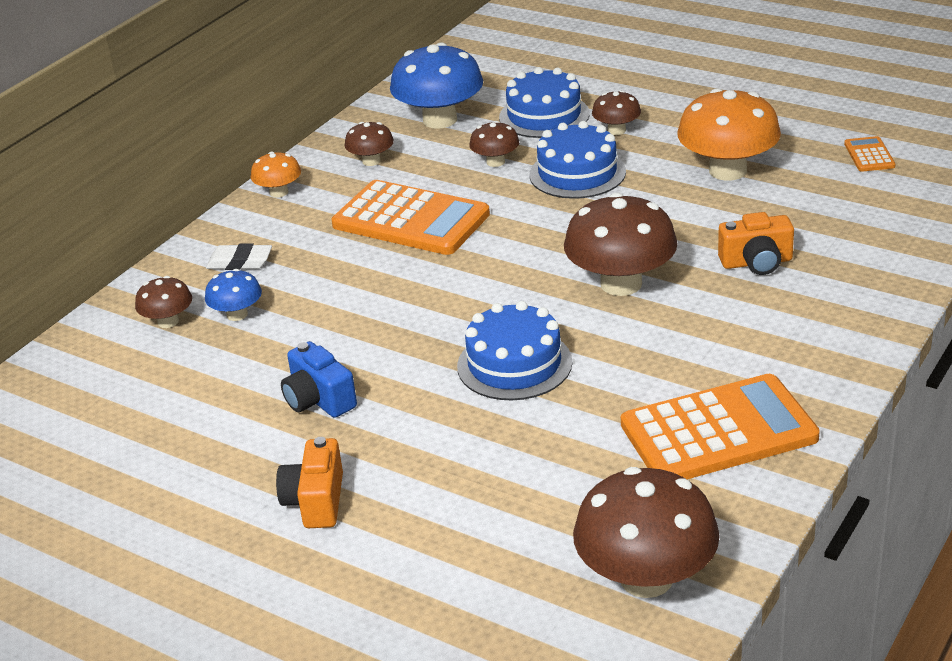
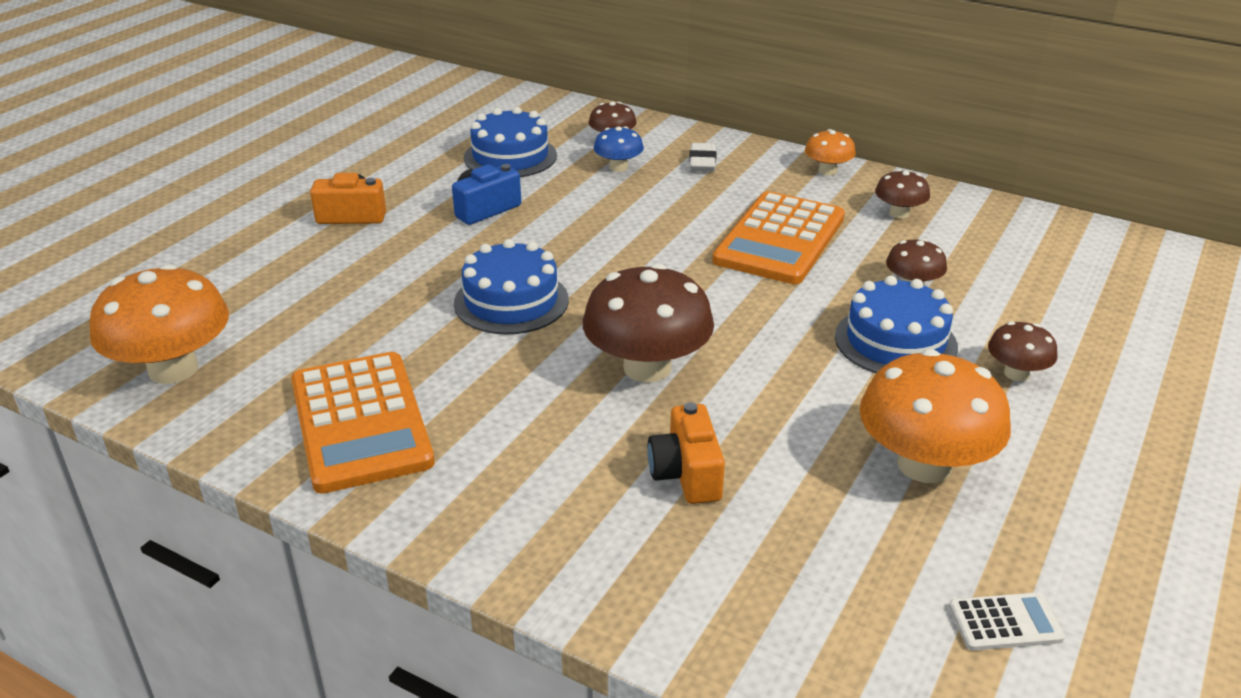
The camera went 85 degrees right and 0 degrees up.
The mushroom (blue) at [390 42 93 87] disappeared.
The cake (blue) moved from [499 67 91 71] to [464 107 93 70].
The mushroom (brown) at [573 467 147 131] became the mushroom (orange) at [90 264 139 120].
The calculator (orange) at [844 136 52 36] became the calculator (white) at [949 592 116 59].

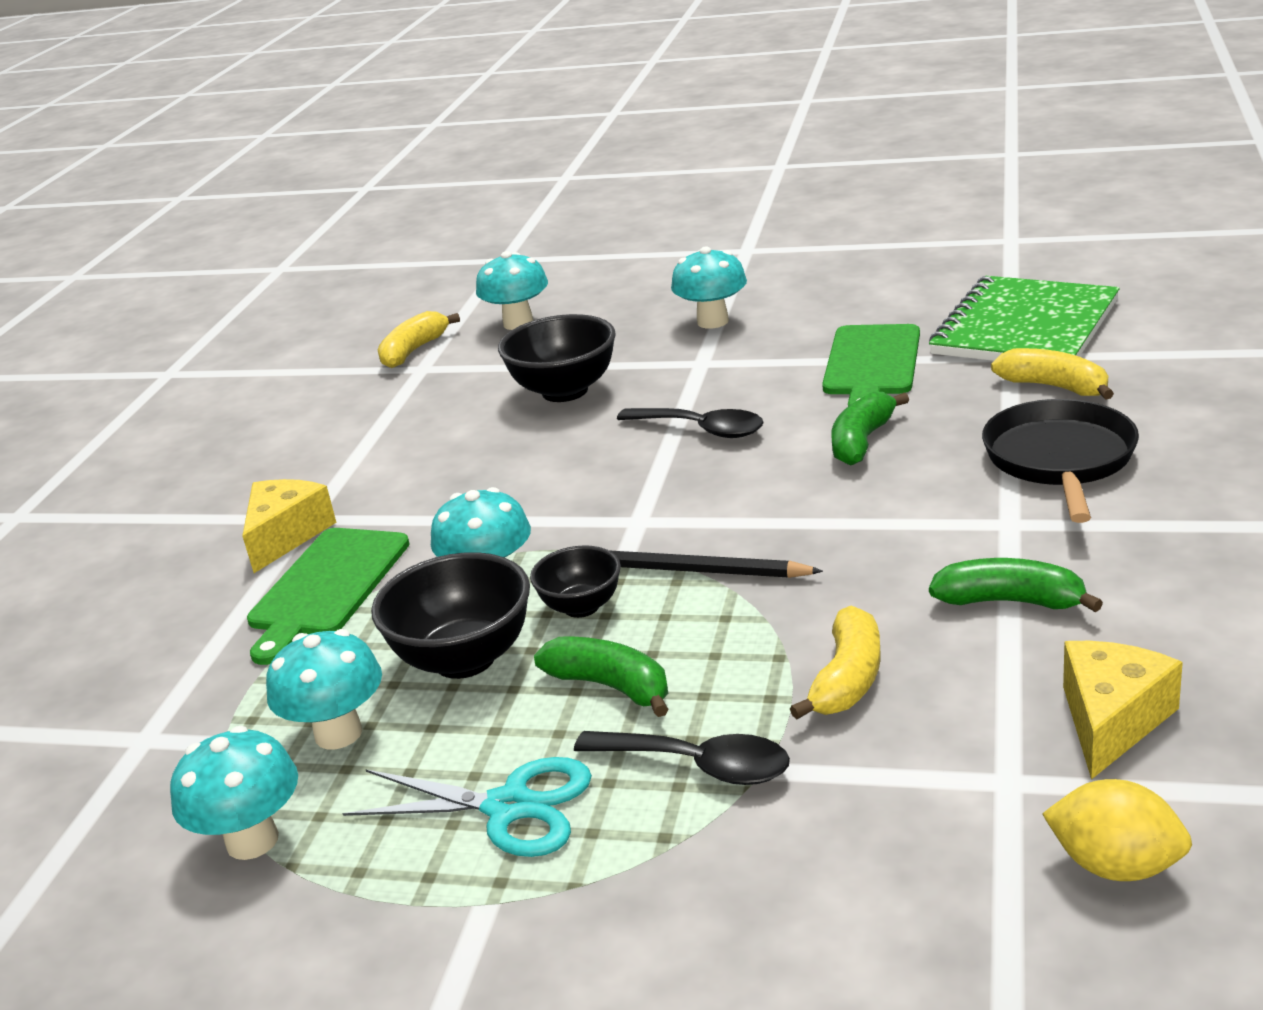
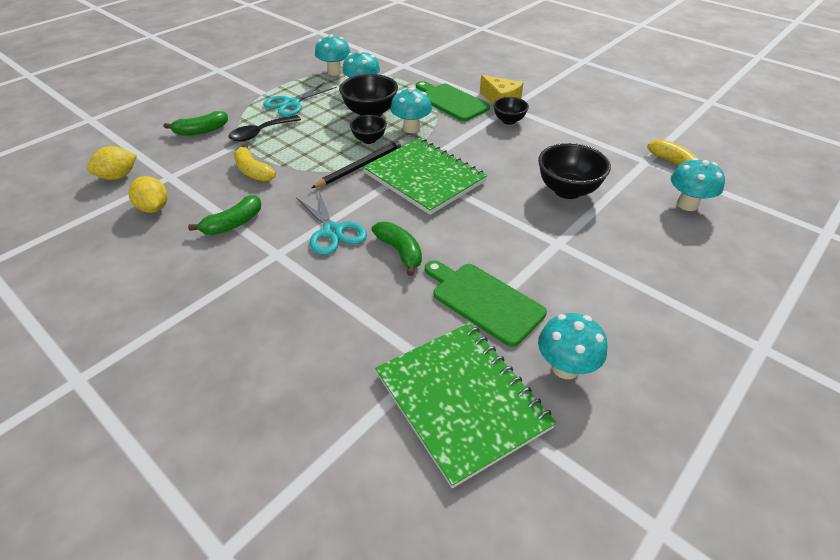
The camera went 115 degrees right and 15 degrees up.
The spoon (black) at [617 408 147 30] disappeared.
The pan (black) at [982 399 157 124] disappeared.
The banana (yellow) at [991 348 123 52] disappeared.
The scissors (turquoise) at [296 189 71 66] appeared.
The notebook (green) at [363 138 124 77] appeared.
The bowl (black) at [493 97 36 28] appeared.
The banana (green) moved from [534 636 134 81] to [164 111 64 25].
The mushroom (turquoise) moved from [671 246 76 83] to [538 313 69 66].
The cheese (yellow) at [1063 641 120 139] was replaced by the lemon (yellow) at [128 176 40 37].

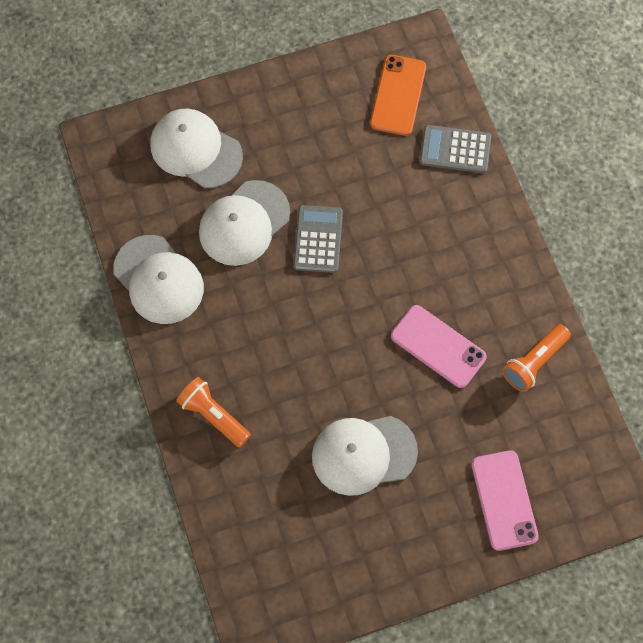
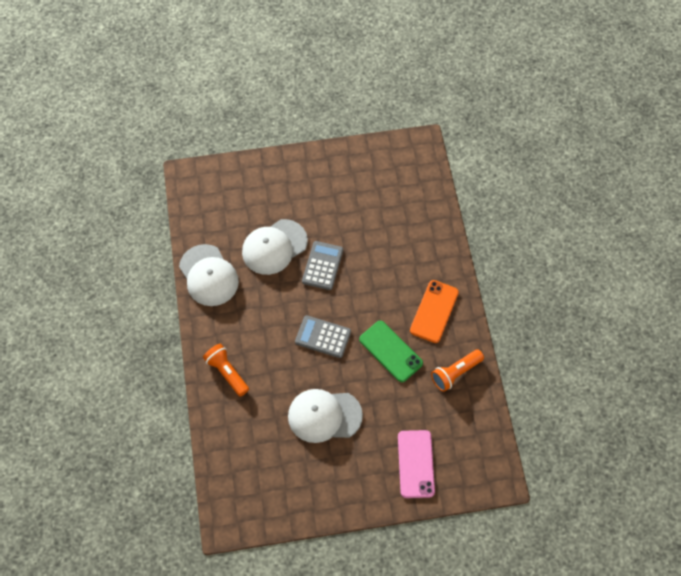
The camera went 10 degrees right and 5 degrees down.
The cap (white) at [150 108 93 80] disappeared.
The phone (orange) moved from [370 55 56 81] to [410 280 49 63].
The calculator (grey) moved from [420 125 71 48] to [295 315 56 43].
The phone (pink) at [391 305 96 83] became the phone (green) at [359 321 64 61].

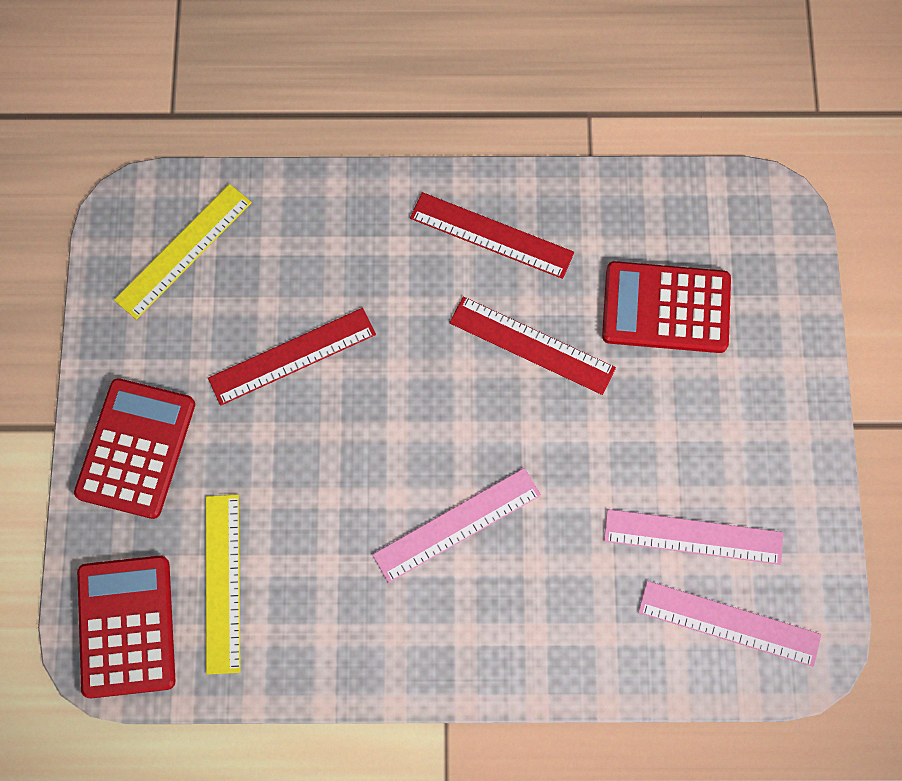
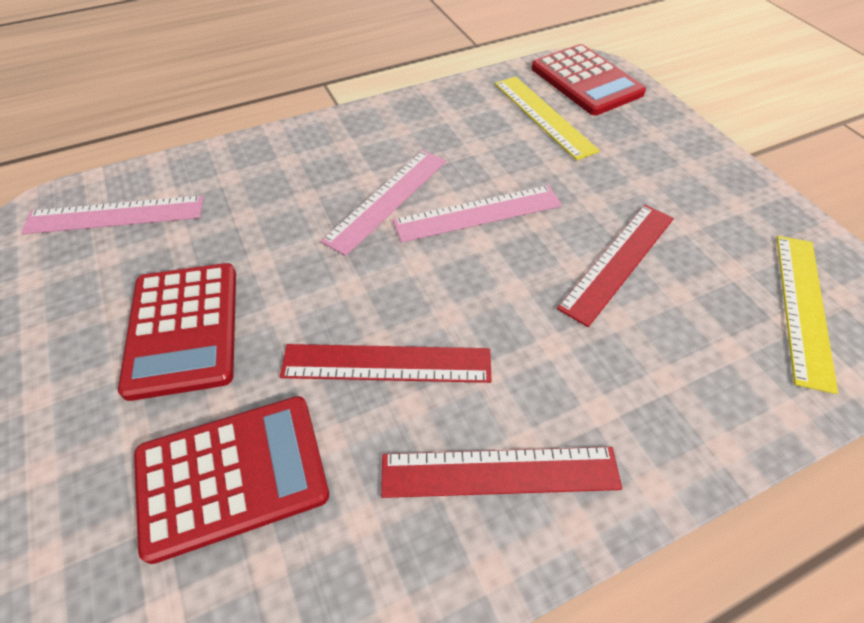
The camera went 155 degrees right and 20 degrees down.
The calculator (red) moved from [74 378 121 141] to [118 263 118 138].
The ruler (pink) moved from [604 509 179 56] to [393 185 169 57].

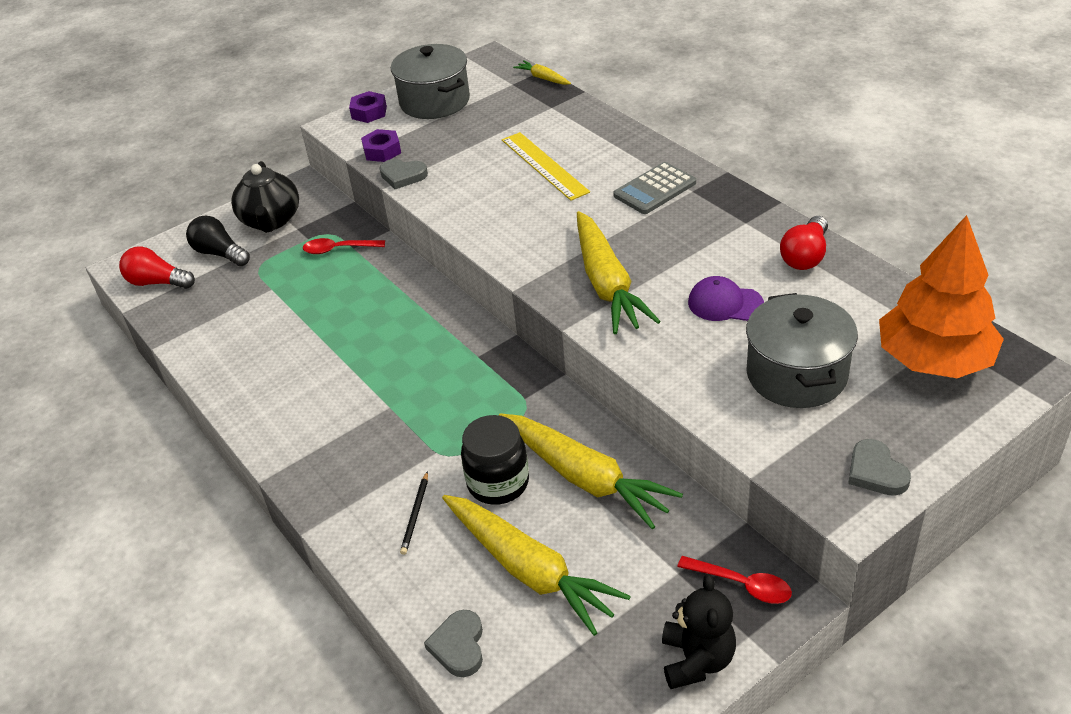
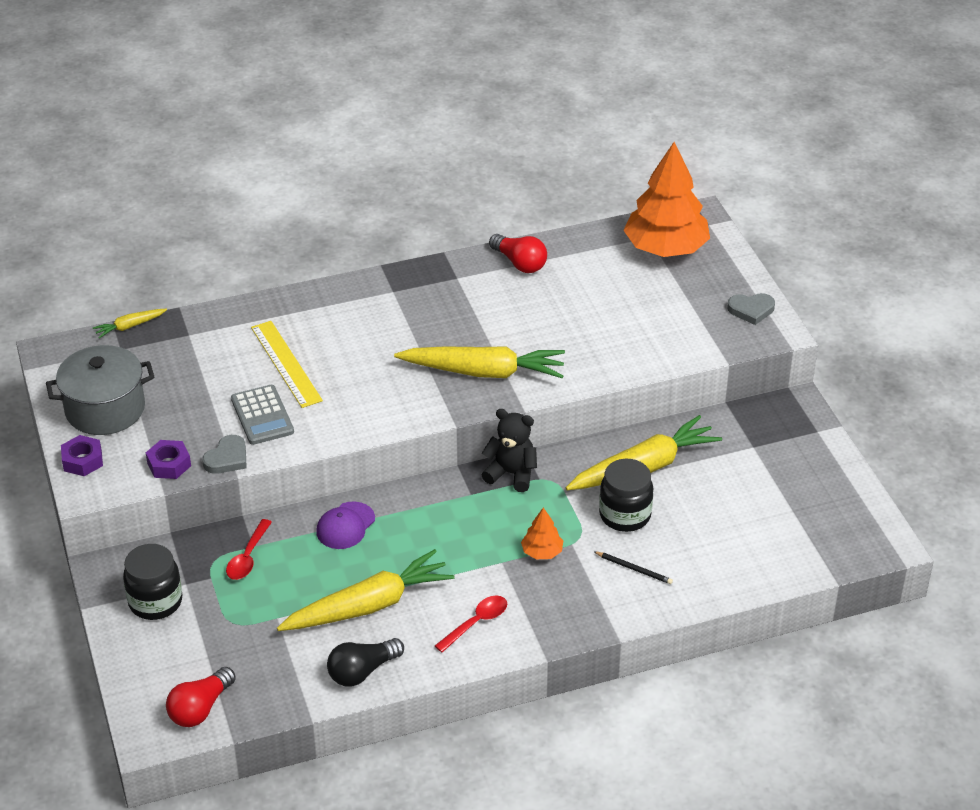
The camera went 75 degrees left and 0 degrees up.
The heart (grey) at [424 610 59 67] disappeared.
The pot (grey) at [746 293 112 115] disappeared.
The tree (orange) at [521 507 42 52] appeared.
The light bulb (black) moved from [186 216 64 50] to [327 638 77 49].
The carrot (yellow) moved from [442 495 189 141] to [277 549 178 82].
The calculator (grey) moved from [613 162 83 52] to [231 385 63 60].
The teddy bear (black) moved from [662 574 74 115] to [481 409 56 83].
The spoon (red) moved from [677 556 115 48] to [435 595 72 58].
The cap (purple) moved from [688 276 76 45] to [316 501 59 48].
The teapot (black) at [231 161 68 72] was replaced by the jar (black) at [123 544 59 76].
The ruler (yellow) at [502 132 88 69] turned 75 degrees clockwise.

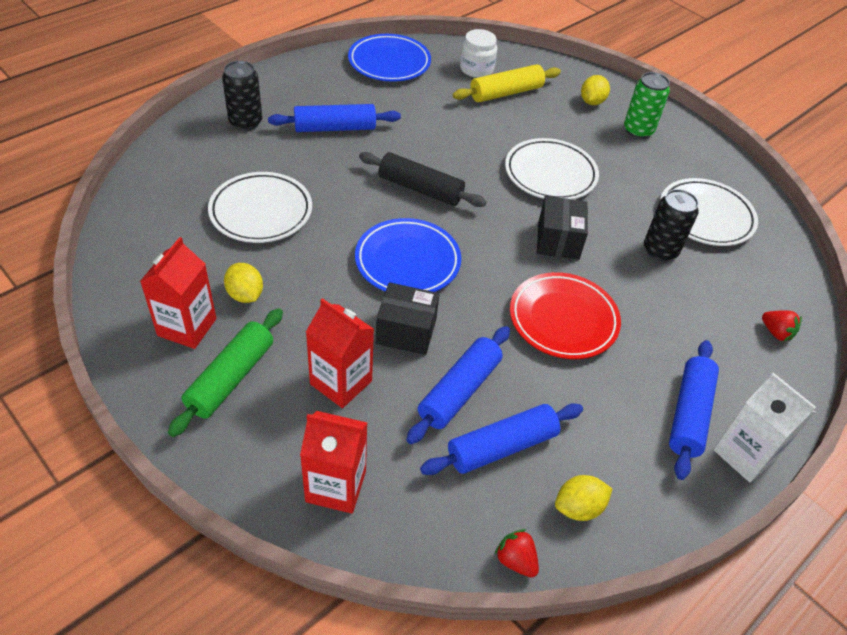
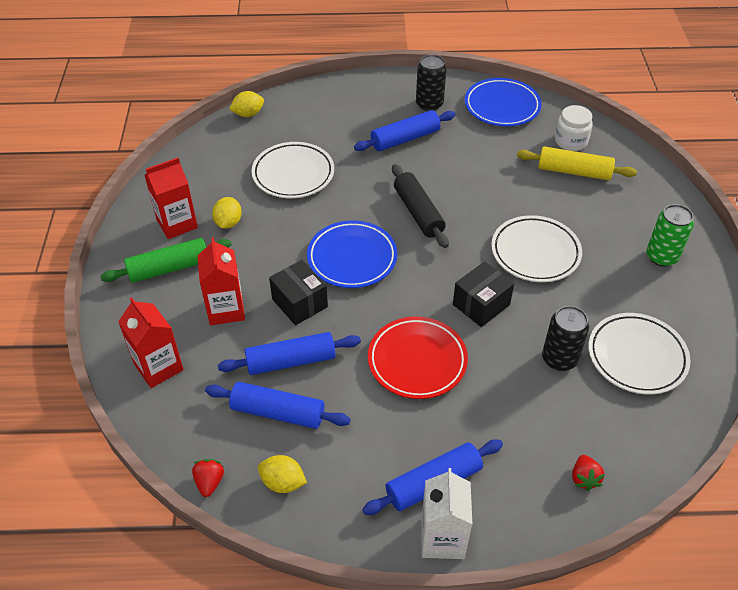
The camera went 45 degrees right and 0 degrees up.
The can (black) moved from [222 61 40 70] to [416 54 31 57].
The lemon (yellow) moved from [581 75 29 30] to [229 91 35 26].
The rolling pin (blue) at [268 104 133 28] turned 60 degrees counterclockwise.

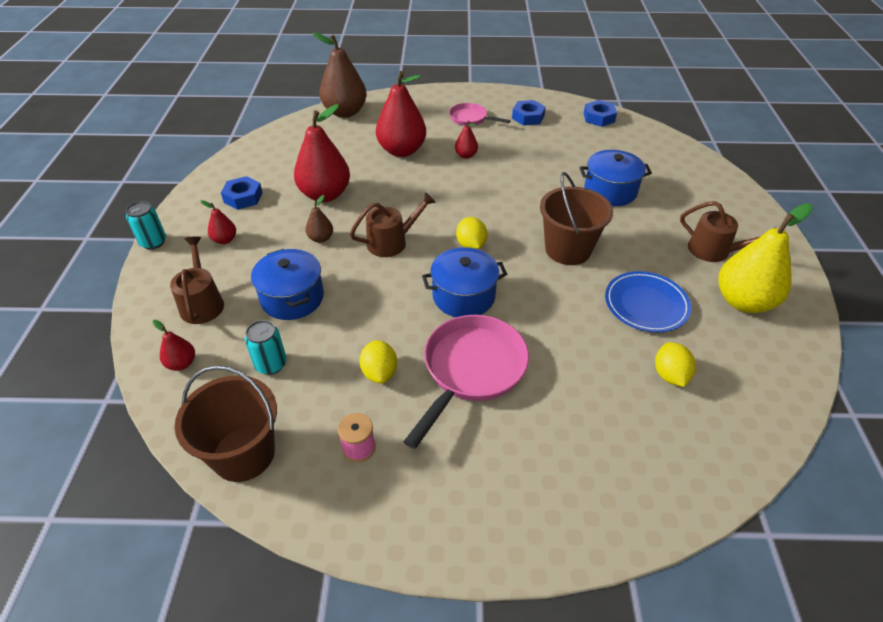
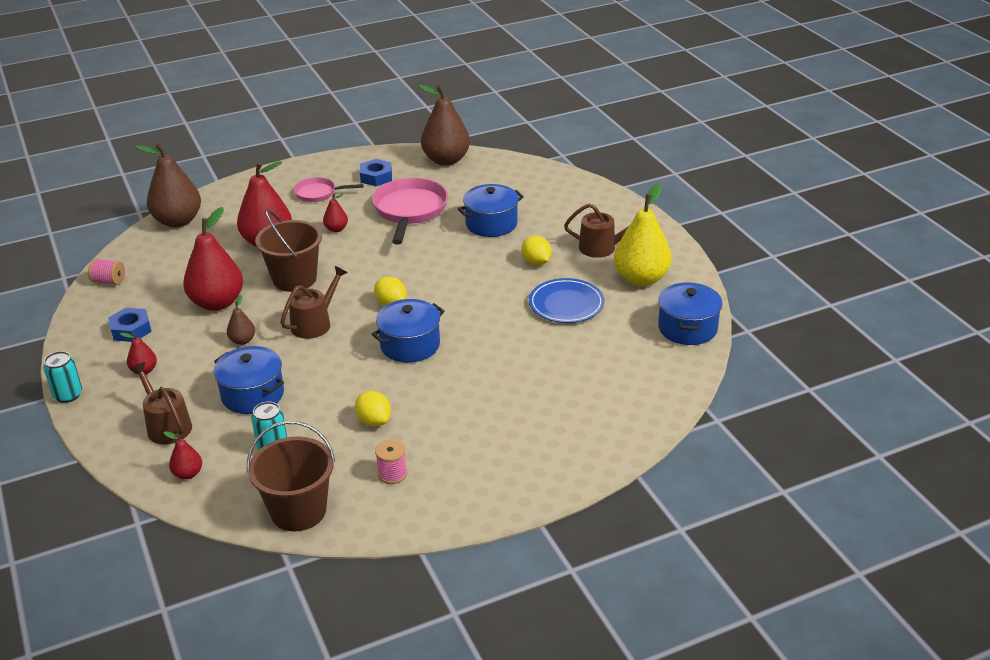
The camera went 25 degrees left and 10 degrees down.
The spool (pink) at [88 258 37 27] appeared.
The pot (blue) at [658 282 65 63] appeared.
The pan (pink) moved from [403 315 126 134] to [372 178 76 67].
The bucket (brown) moved from [540 172 73 93] to [255 210 67 82].
The lemon (yellow) moved from [655 342 41 45] to [521 235 31 30].
The nut (blue) at [584 100 33 27] was replaced by the pear (brown) at [418 85 52 81].

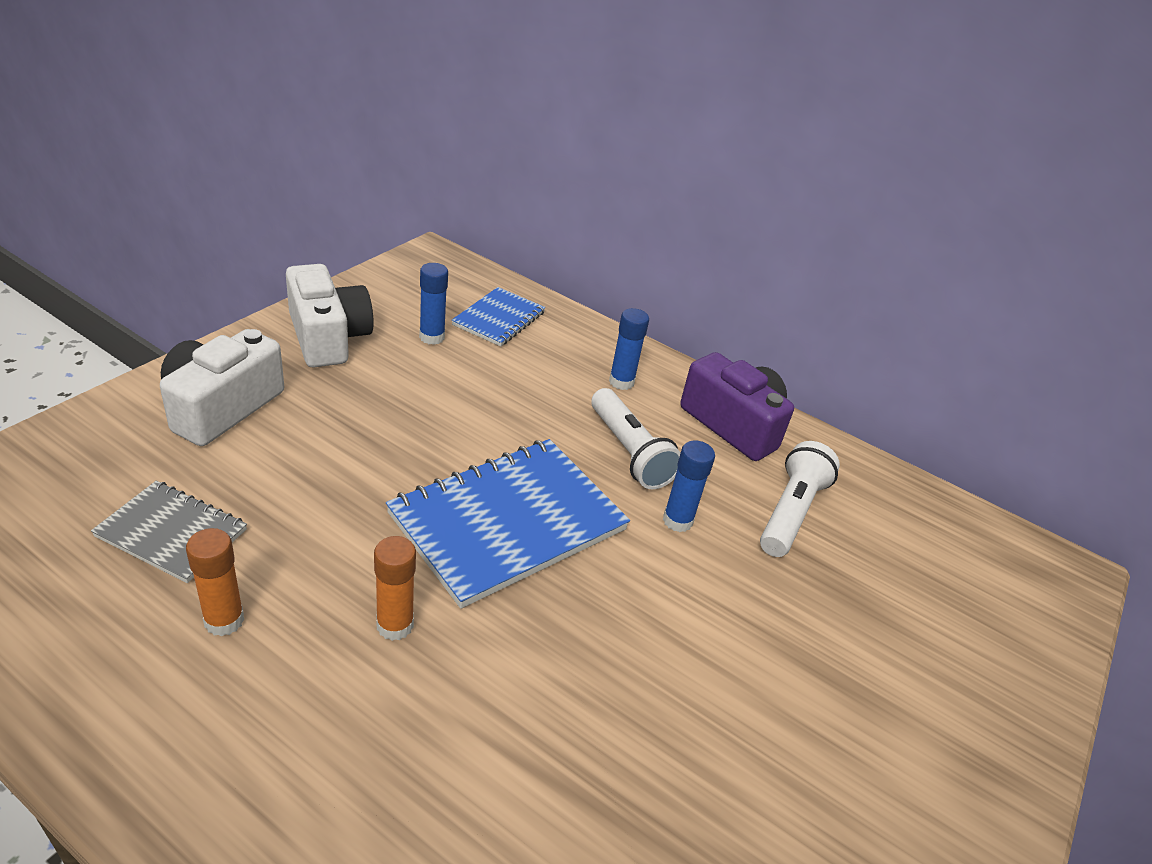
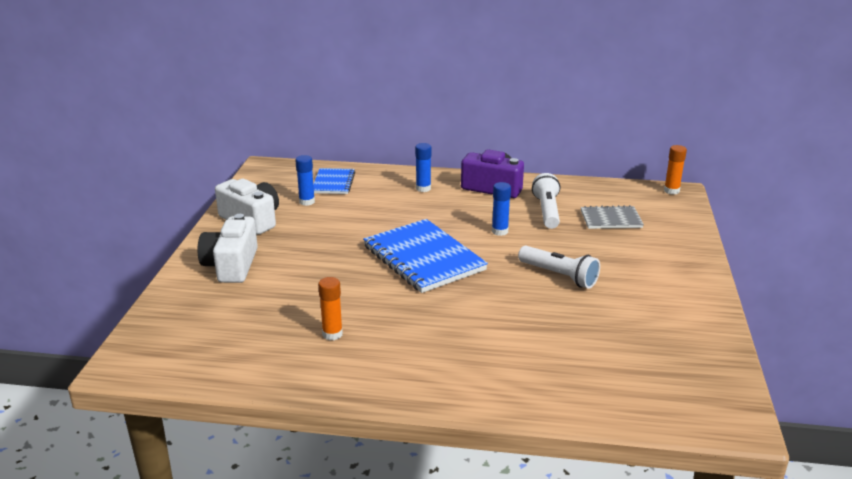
The camera went 20 degrees left and 10 degrees down.
The notebook (grey) moved from [91 481 156 102] to [581 205 63 24].
The glue stick (orange) moved from [374 536 42 105] to [664 145 23 49].
The flashlight (white) moved from [591 388 90 101] to [518 246 82 43].
The notebook (blue) at [386 439 244 170] turned 60 degrees counterclockwise.

